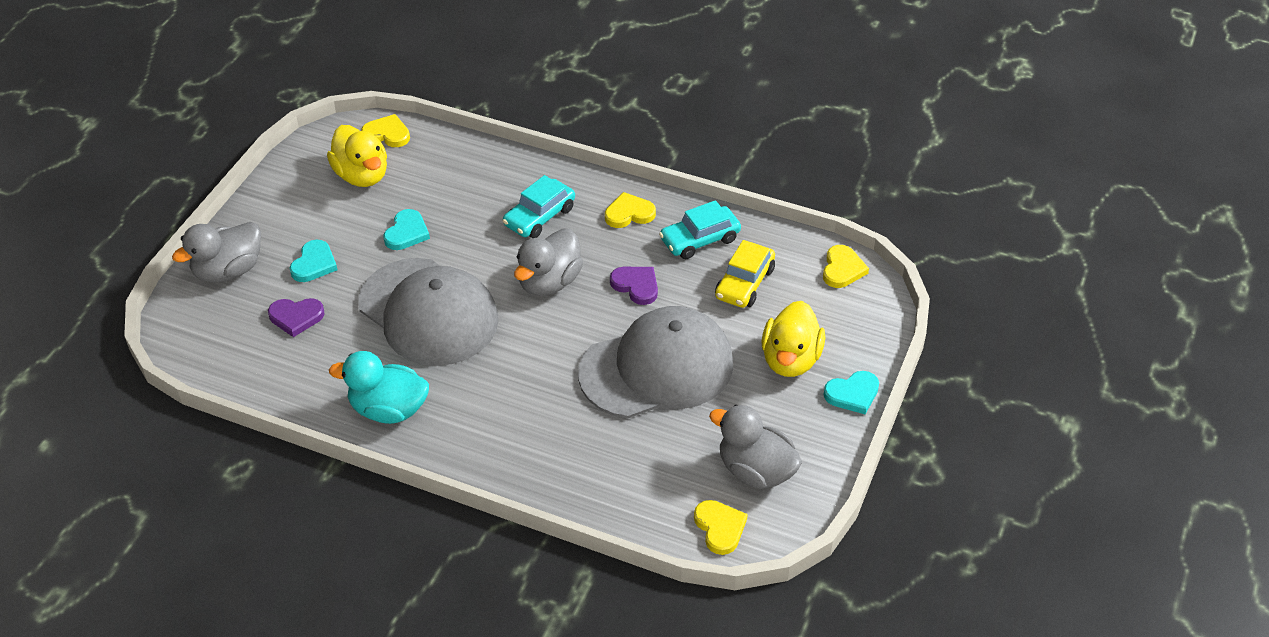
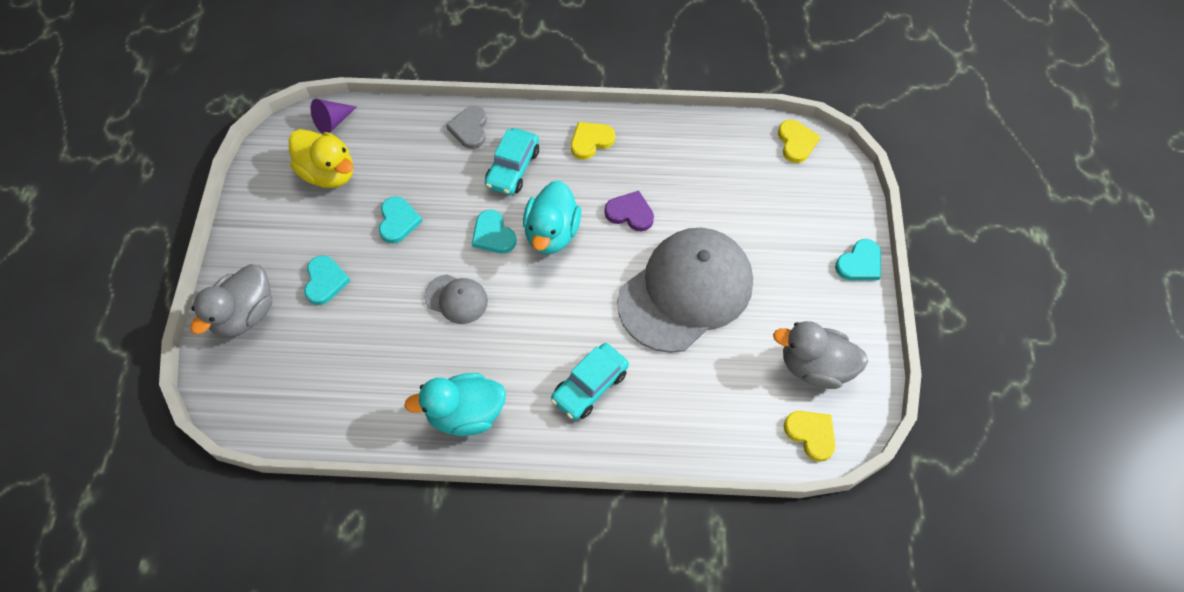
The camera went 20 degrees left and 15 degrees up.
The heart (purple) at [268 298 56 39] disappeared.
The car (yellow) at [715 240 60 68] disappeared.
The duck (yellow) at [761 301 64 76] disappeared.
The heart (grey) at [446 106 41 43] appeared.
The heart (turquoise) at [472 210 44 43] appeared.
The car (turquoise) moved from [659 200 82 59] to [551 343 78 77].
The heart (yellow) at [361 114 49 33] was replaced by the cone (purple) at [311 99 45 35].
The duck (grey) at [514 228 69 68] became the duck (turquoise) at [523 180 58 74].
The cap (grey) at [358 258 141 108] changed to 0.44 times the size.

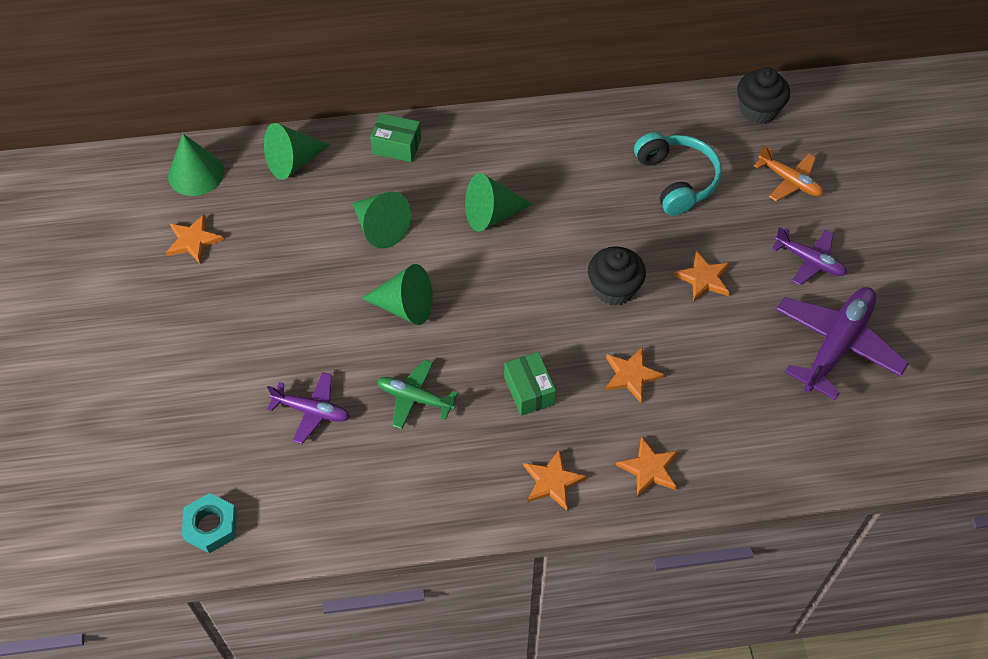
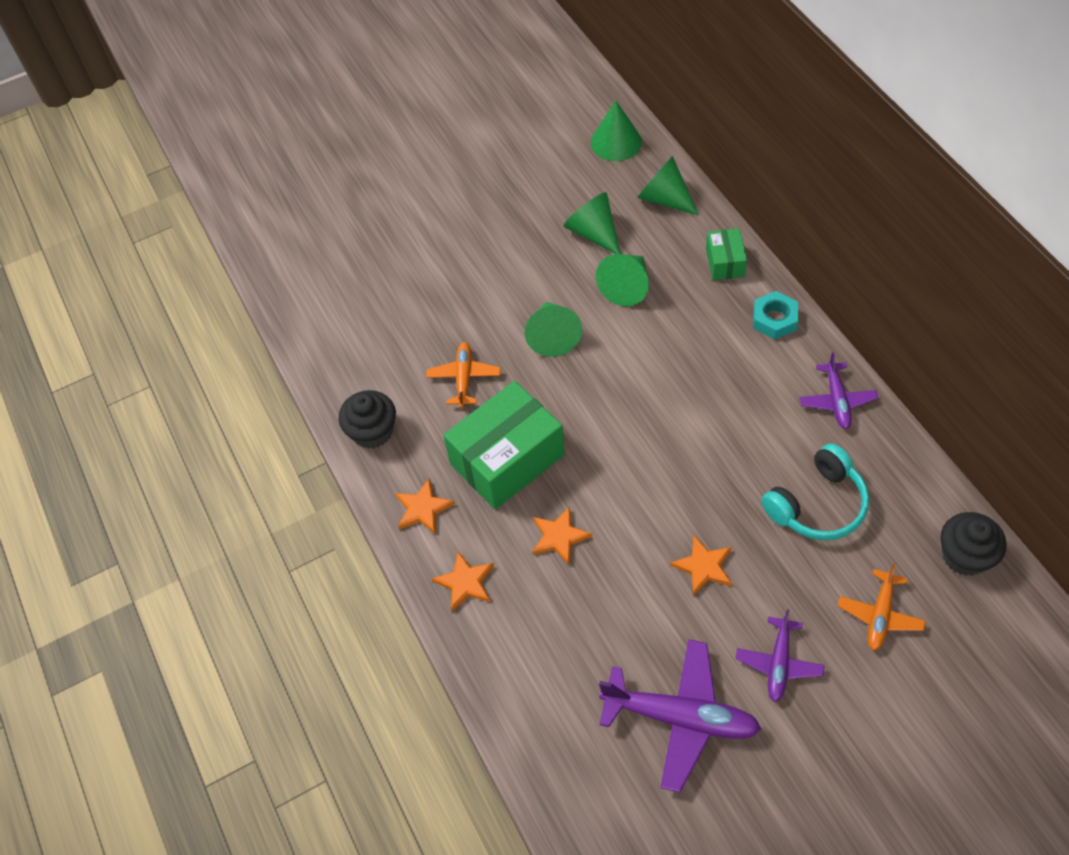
The camera went 75 degrees right and 0 degrees up.
The star (orange) at [166 214 58 49] disappeared.
The nut (turquoise) moved from [181 493 56 60] to [753 291 45 49].
The plane (purple) moved from [267 372 83 72] to [799 352 79 77].
The cone (green) moved from [465 173 68 59] to [563 192 57 62].
The cupcake (black) moved from [588 246 58 60] to [339 390 57 59].
The plane (green) at [377 359 81 70] became the plane (orange) at [426 342 75 66].
The box (green) at [504 352 52 64] changed to 2.02 times the size.

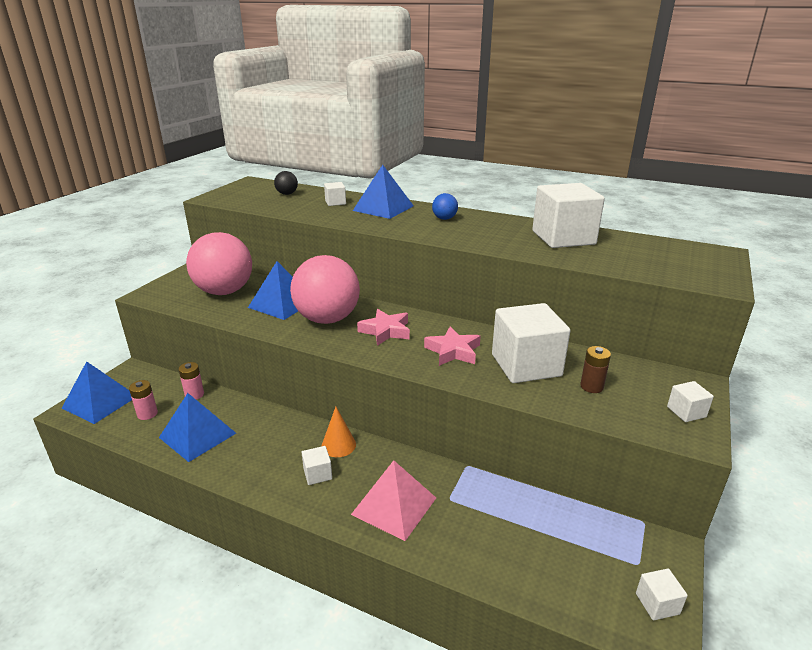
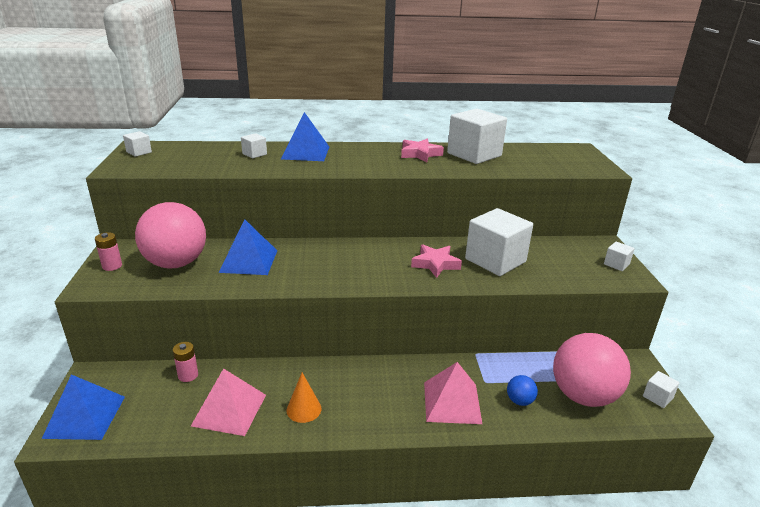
The camera went 30 degrees left and 0 degrees up.
The ball (black) at [274 171 24 24] disappeared.
The battery (brown) at [580 346 31 47] disappeared.
The battery (pink) moved from [129 380 29 40] to [95 232 27 39].
The ball (pink) moved from [290 255 70 69] to [553 333 78 74].
The cube (white) moved from [302 446 30 39] to [123 131 29 26].
The cone (orange) moved from [322 407 34 50] to [287 373 34 50].
The star (pink) moved from [357 309 53 37] to [401 139 43 23].
The ball (blue) moved from [432 193 26 27] to [507 375 31 31].
The pyramid (blue) at [159 393 77 69] became the pyramid (pink) at [191 368 75 68].

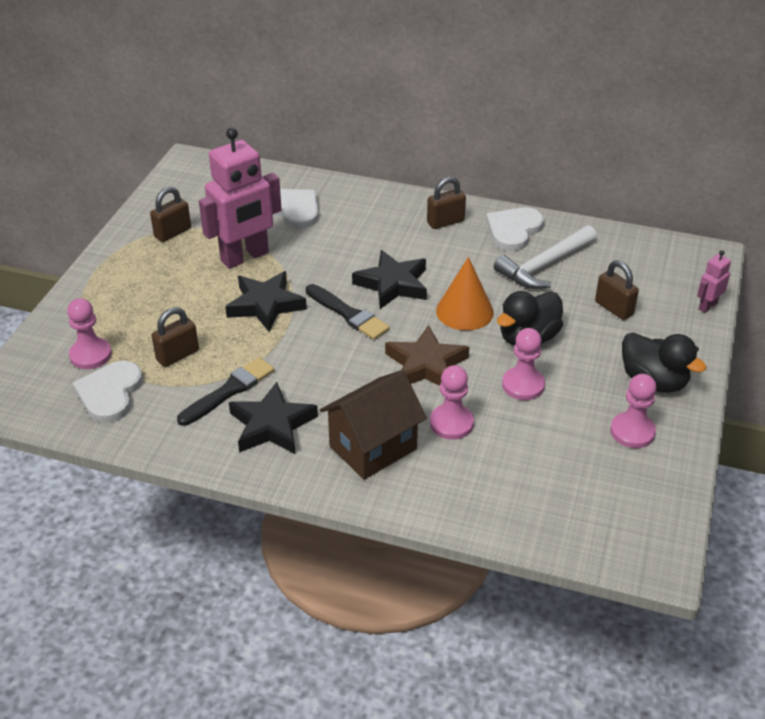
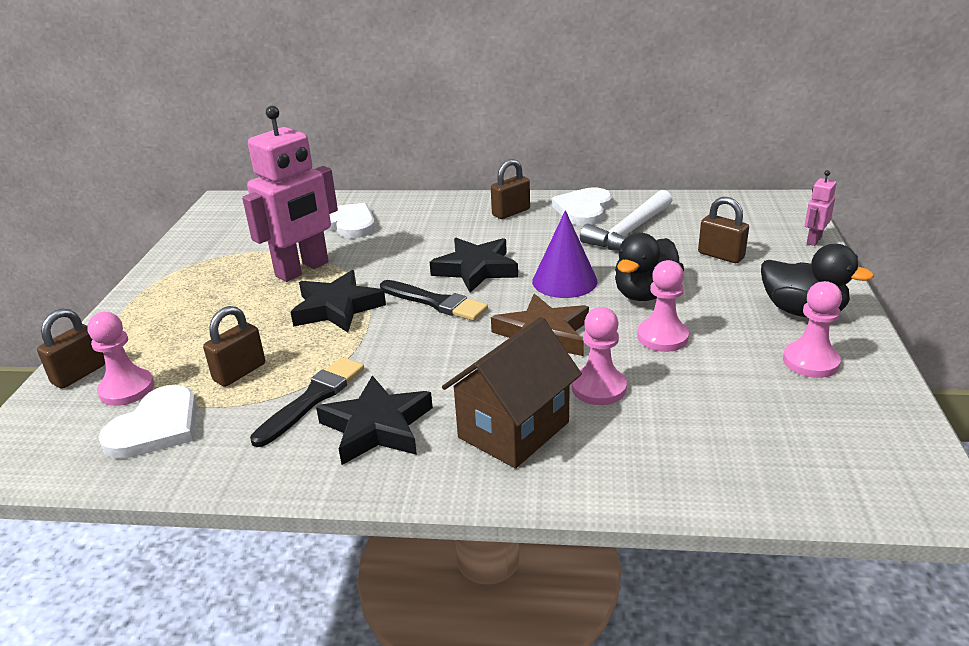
The camera went 10 degrees left and 10 degrees down.
The padlock (brown) moved from [150 187 41 55] to [37 309 68 80].
The cone (orange) at [436 257 58 74] became the cone (purple) at [532 210 66 88].
The heart (white) at [73 361 70 62] turned 150 degrees counterclockwise.

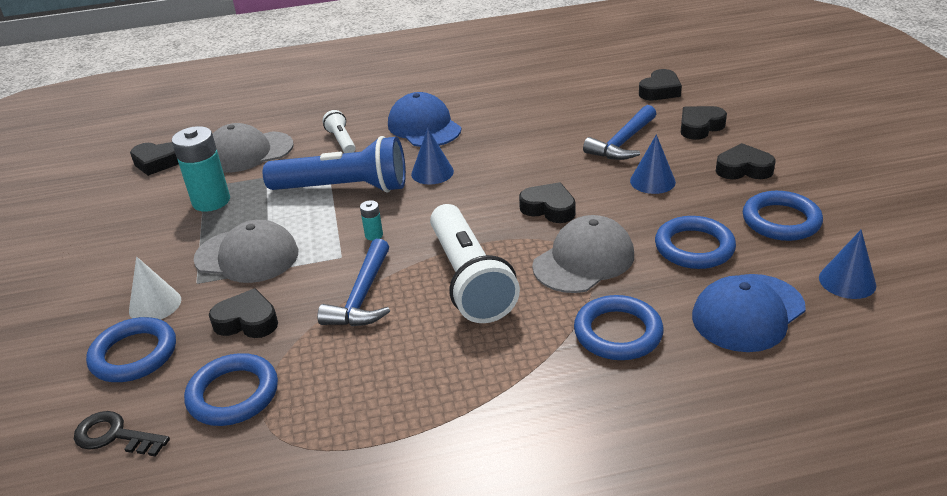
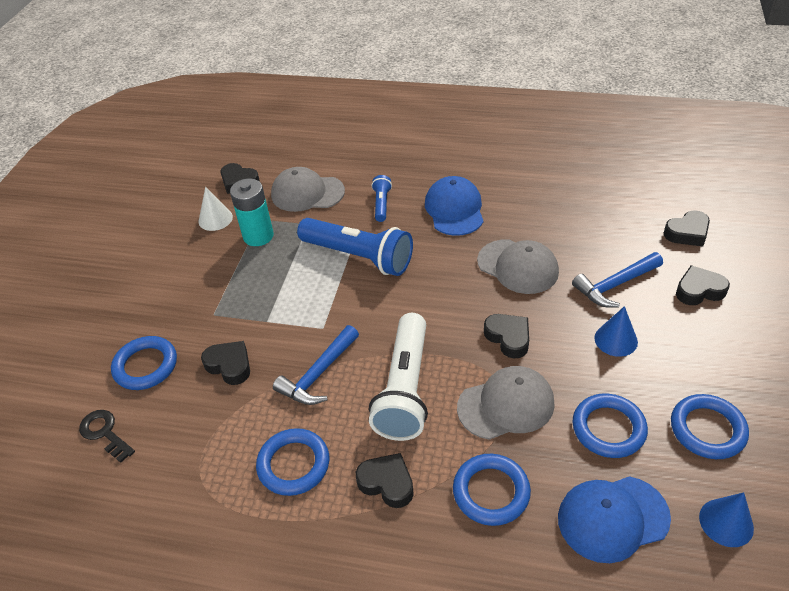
The camera went 25 degrees right and 10 degrees up.
The battery (turquoise) at [360 200 23 41] disappeared.
The cone (blue) at [411 128 43 57] disappeared.
The cone (white) moved from [129 257 52 63] to [198 187 35 44].
The ring (blue) moved from [184 353 94 73] to [256 428 73 68].
The cap (grey) moved from [194 220 104 63] to [477 239 82 55].
The heart (black) moved from [716 143 59 36] to [356 453 58 55].
The flashlight (white) at [323 110 33 43] became the flashlight (blue) at [371 175 21 47].

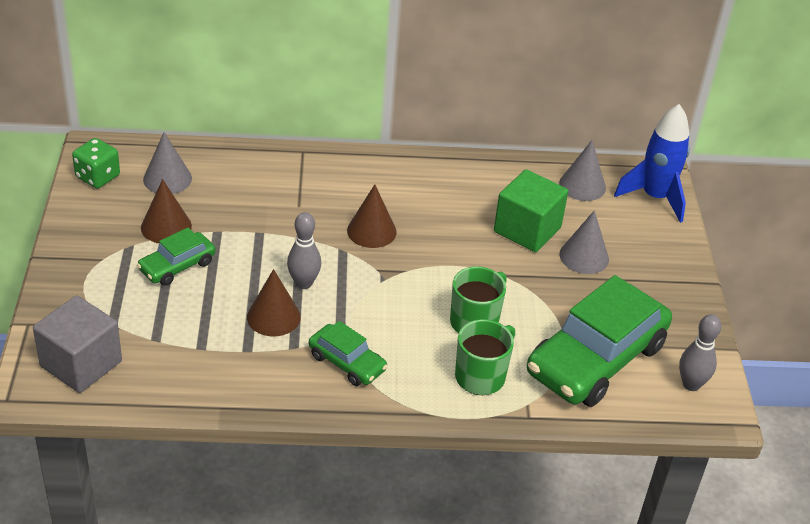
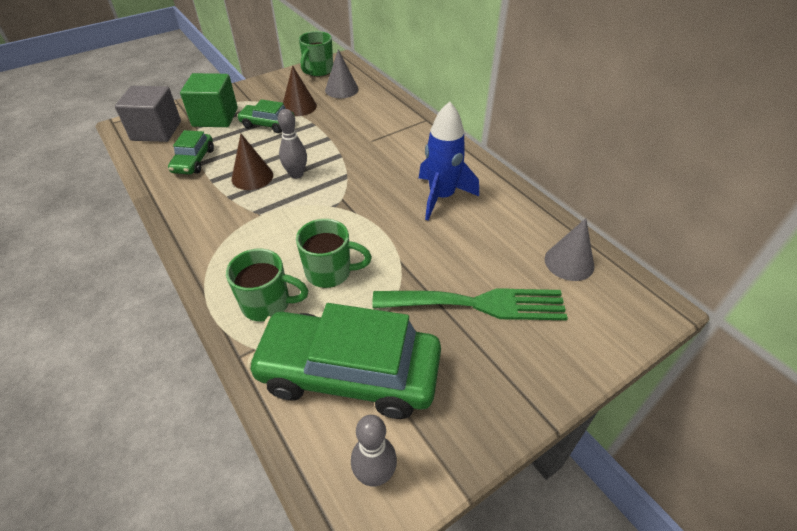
The camera went 60 degrees right and 5 degrees up.
The cone (brown) at [347 184 50 64] disappeared.
The car (green) moved from [309 321 79 65] to [168 130 46 44].
The cube (green) moved from [494 169 74 83] to [180 73 58 54].
The rocket (blue) moved from [614 104 76 119] to [419 101 60 119].
The dice (green) at [72 138 48 50] was replaced by the mug (green) at [299 31 34 46].
The cone (grey) at [559 210 50 64] was replaced by the fork (green) at [372 288 196 32].

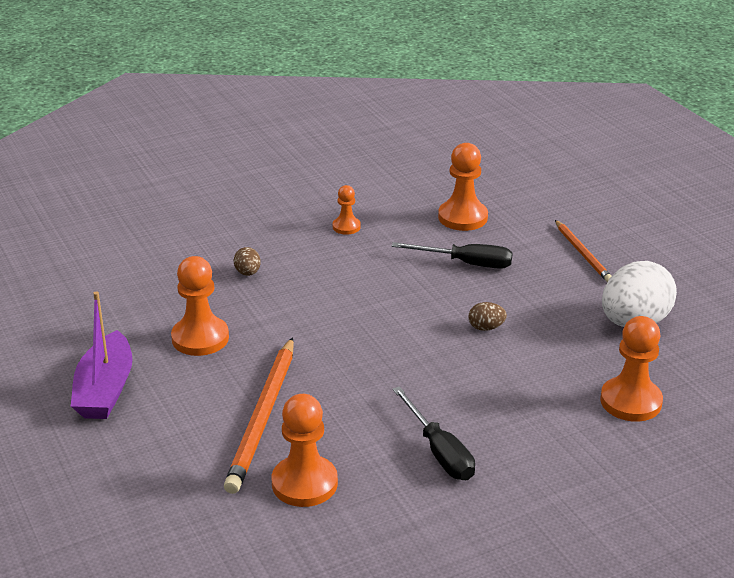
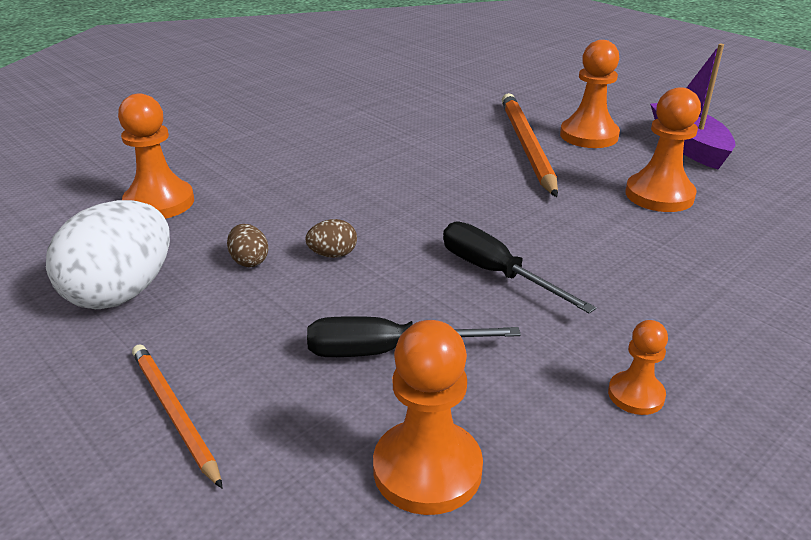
The camera went 165 degrees right and 0 degrees up.
The egg (brown) moved from [234 247 27 29] to [227 224 41 43].
The pawn (orange) moved from [272 394 66 113] to [560 40 60 108].
The screwdriver (black) moved from [392 386 83 94] to [443 222 153 91].

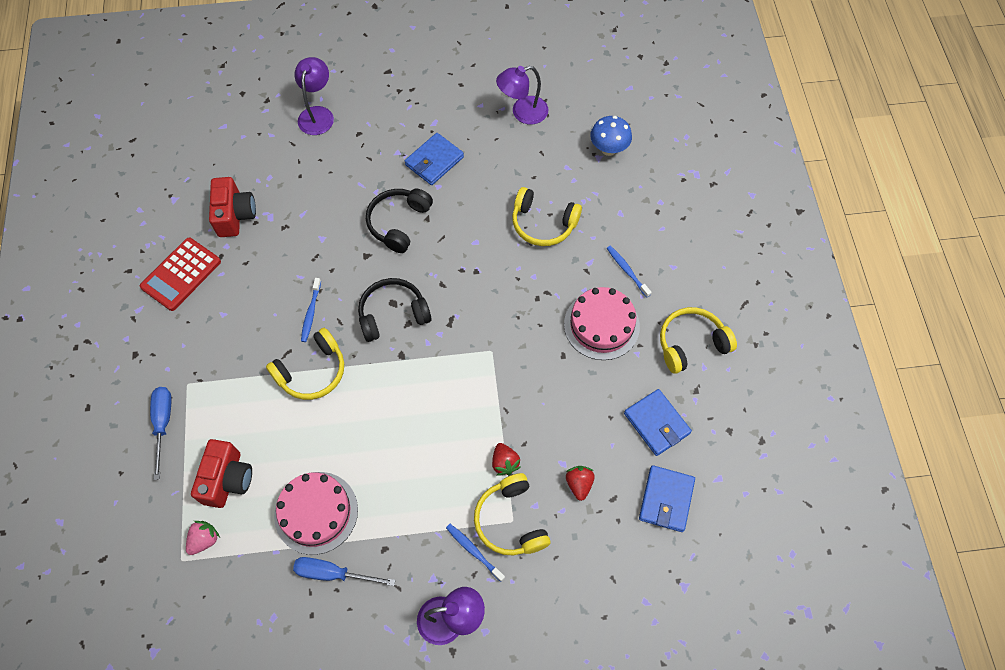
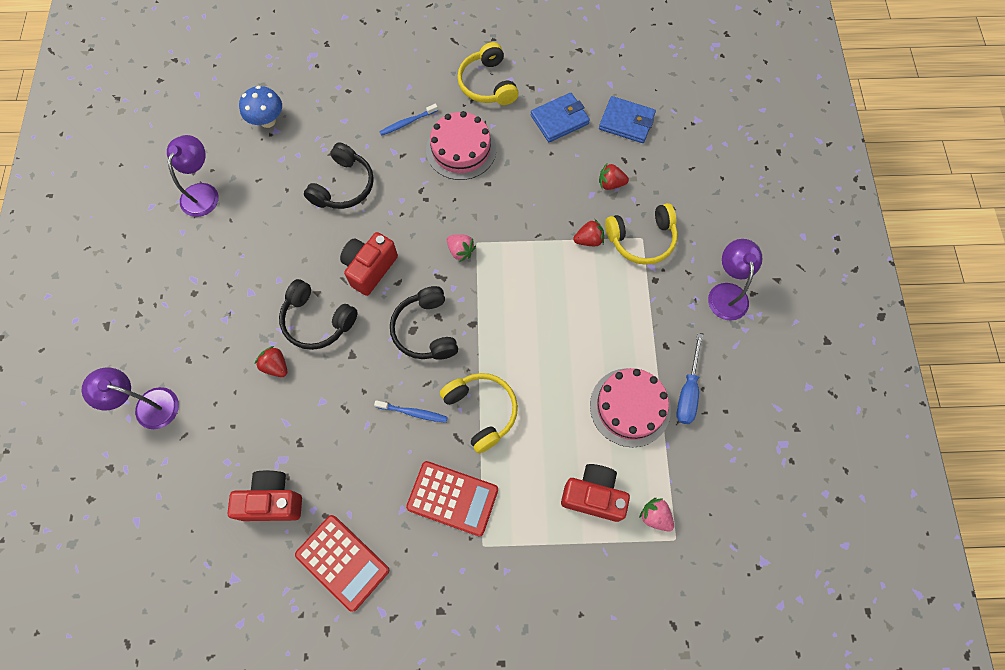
The camera went 85 degrees left and 5 degrees up.
The screwdriver (blue) at [150 387 21 93] disappeared.
The wallet (blue) at [405 133 59 52] disappeared.
The toothbrush (blue) at [446 524 59 58] disappeared.
The strawberry (red) at [255 346 32 31] appeared.
The camera (red) at [340 232 58 64] appeared.
The calculator (red) at [406 461 92 75] appeared.
The strawberry (pink) at [447 234 29 28] appeared.
The headphones (yellow) at [512 187 70 59] became the headphones (black) at [304 142 70 67].
The lamp (purple) at [496 66 52 59] turned 150 degrees counterclockwise.

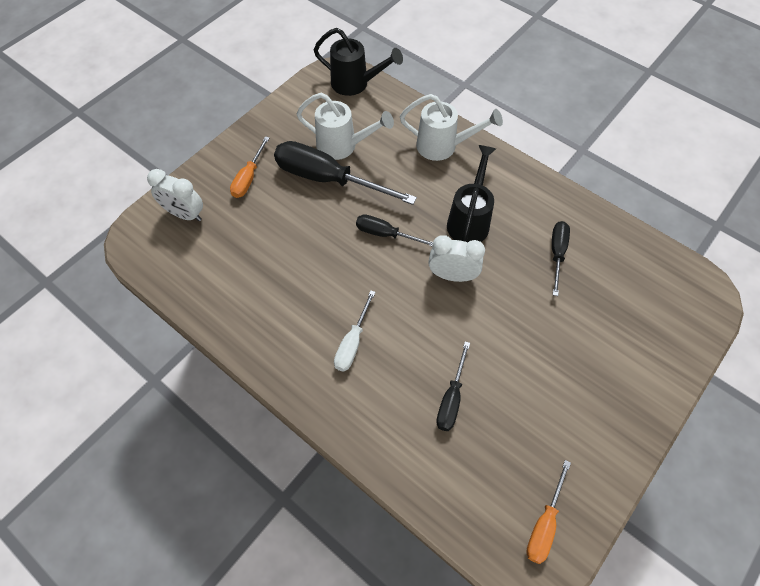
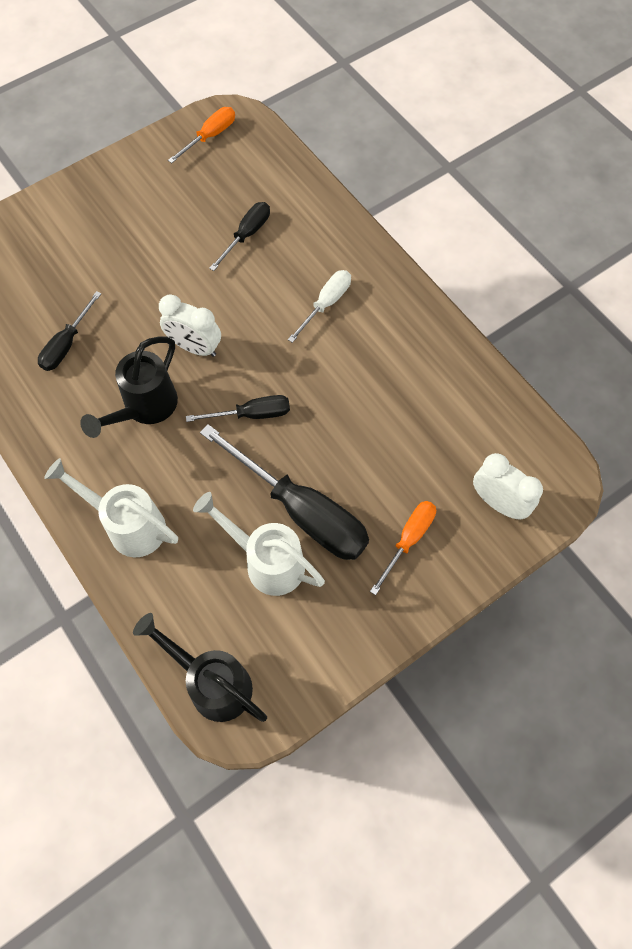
The camera went 165 degrees left and 5 degrees up.
The screwdriver (black) at [356 214 77 32] turned 45 degrees counterclockwise.

